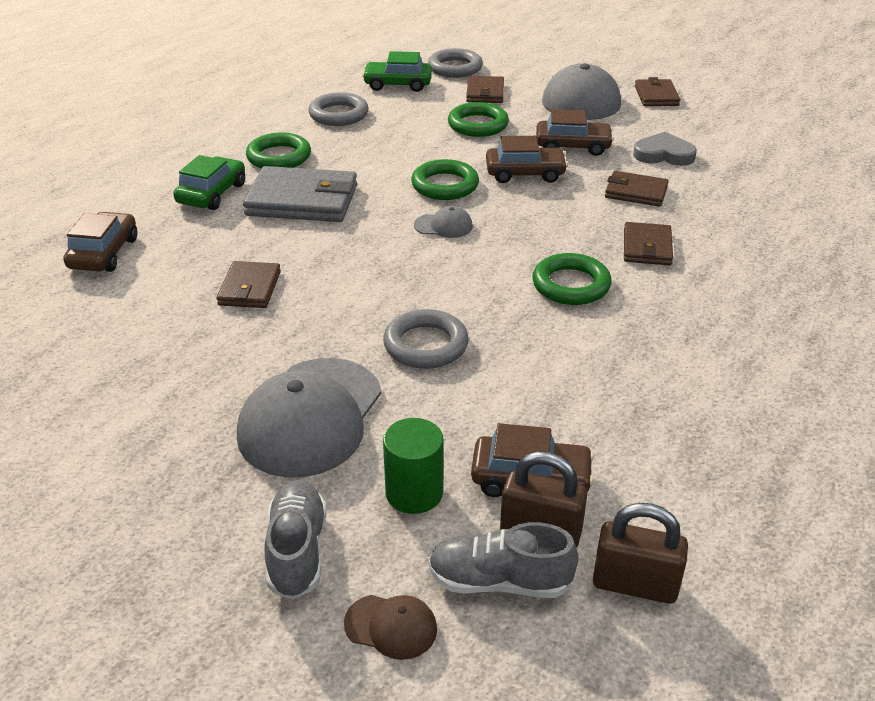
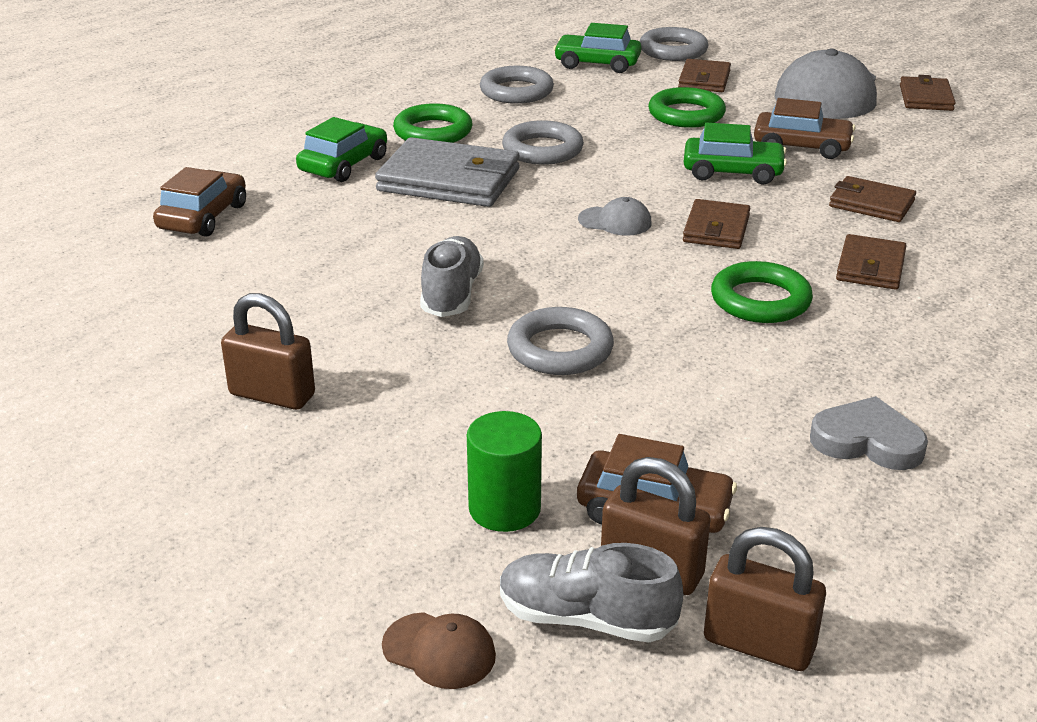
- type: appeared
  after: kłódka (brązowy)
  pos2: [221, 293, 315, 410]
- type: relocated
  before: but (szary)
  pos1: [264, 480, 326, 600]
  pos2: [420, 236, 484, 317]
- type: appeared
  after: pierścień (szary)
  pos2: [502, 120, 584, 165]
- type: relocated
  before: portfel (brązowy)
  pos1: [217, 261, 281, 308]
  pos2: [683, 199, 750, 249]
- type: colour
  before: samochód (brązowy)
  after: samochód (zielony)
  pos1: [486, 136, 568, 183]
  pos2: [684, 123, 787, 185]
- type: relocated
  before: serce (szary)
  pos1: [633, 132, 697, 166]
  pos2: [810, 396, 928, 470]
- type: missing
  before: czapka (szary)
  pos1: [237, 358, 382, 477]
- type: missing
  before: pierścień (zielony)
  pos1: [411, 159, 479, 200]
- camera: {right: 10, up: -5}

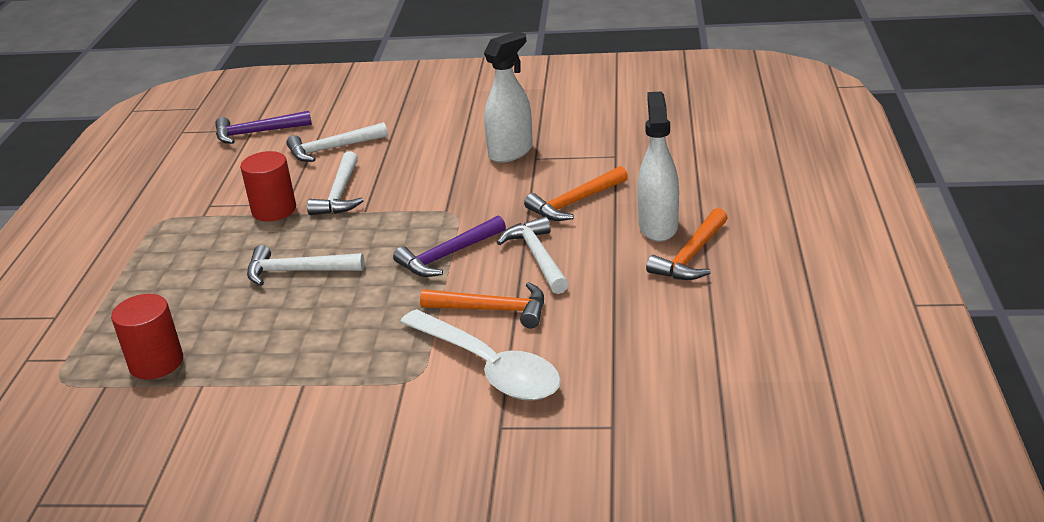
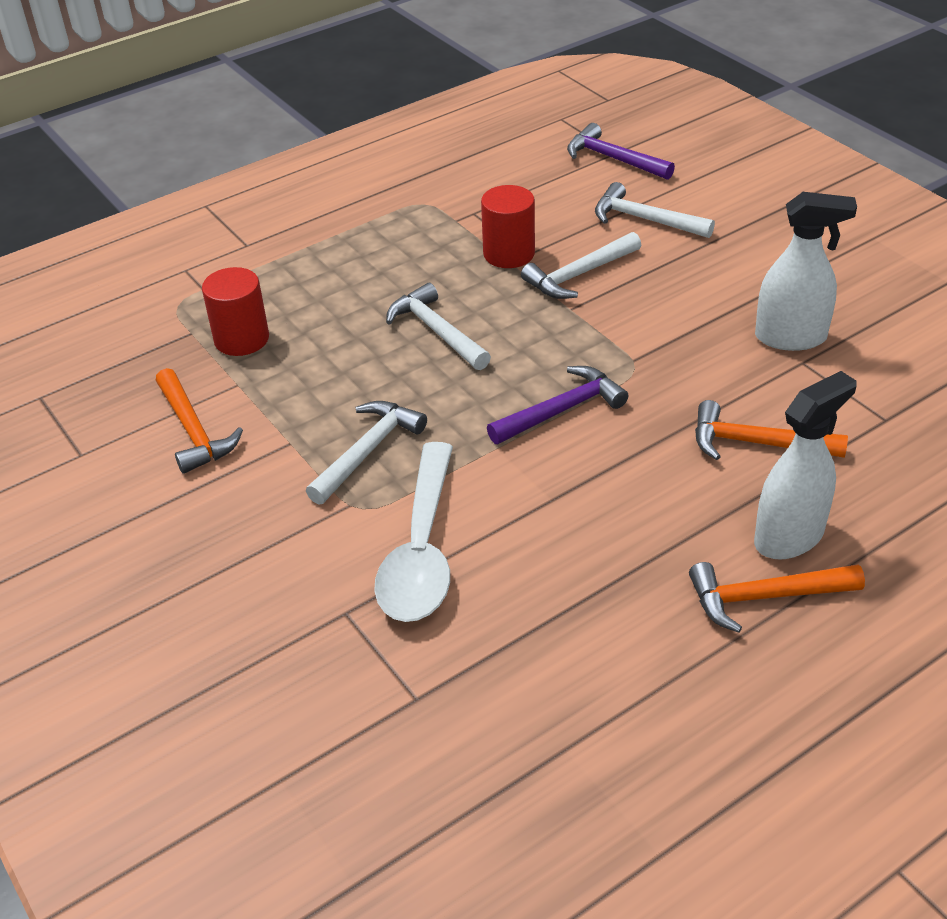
- type: relocated
  before: młotek (pomarańczowy)
  pos1: [420, 282, 544, 328]
  pos2: [156, 368, 243, 474]
- type: relocated
  before: młotek (biały)
  pos1: [497, 216, 569, 294]
  pos2: [306, 401, 427, 505]
- type: spun
  before: młotek (fioletowy)
  pos1: [393, 215, 506, 277]
  pos2: [487, 366, 628, 444]
  turn: 135
- camera: {right: 50, up: 10}

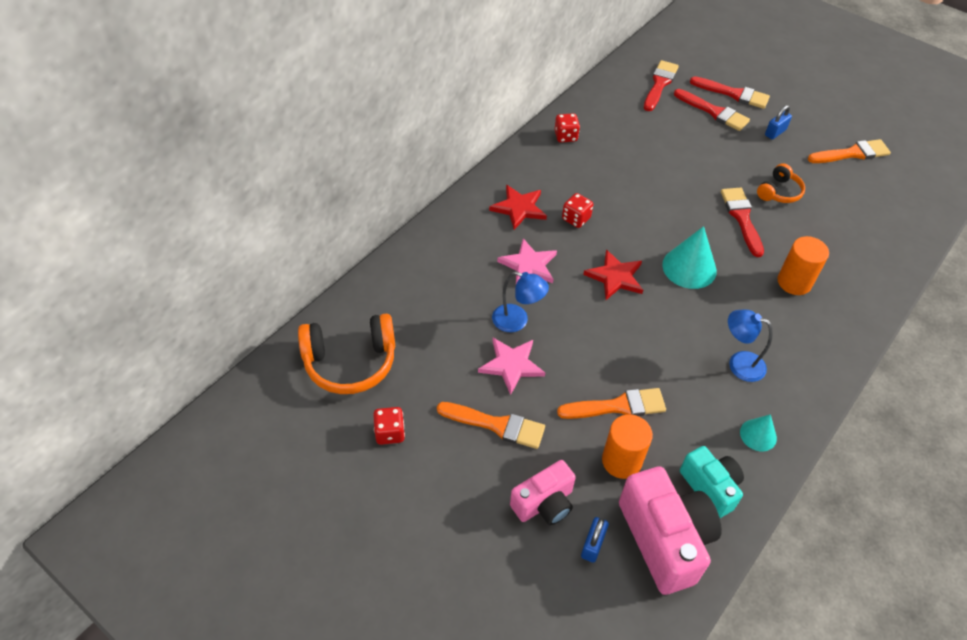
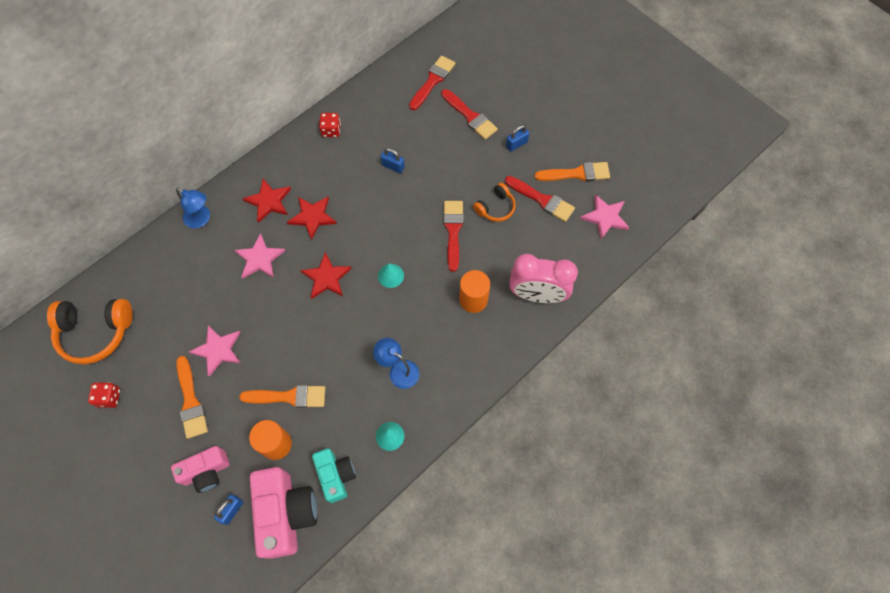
- type: relocated
  before: lampka (niebieski)
  pos1: [492, 271, 549, 332]
  pos2: [176, 188, 210, 228]
- type: spun
  before: pędzel (pomarańczowy)
  pos1: [437, 402, 545, 449]
  pos2: [176, 356, 208, 439]
  turn: 45
- type: exchanged
  before: kostka do gry (czerwony)
  after: gwiazda (czerwony)
  pos1: [562, 193, 593, 228]
  pos2: [287, 197, 337, 240]
- type: size
  before: stożek (turkusowy)
  pos1: [662, 226, 717, 289]
  pos2: [378, 263, 404, 288]
  scale: 0.58
- type: appeared
  after: kłódka (niebieski)
  pos2: [380, 148, 405, 173]
- type: relocated
  before: pędzel (czerwony)
  pos1: [690, 76, 770, 109]
  pos2: [505, 176, 575, 222]
- type: appeared
  after: budzik (różowy)
  pos2: [509, 254, 578, 303]
- type: appeared
  after: gwiazda (różowy)
  pos2: [580, 194, 630, 239]
- camera: {right: 10, up: 15}

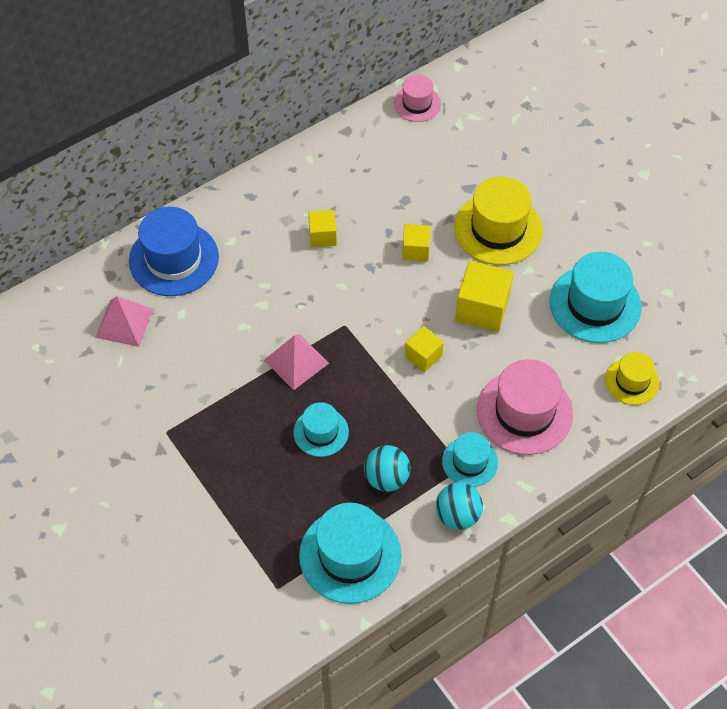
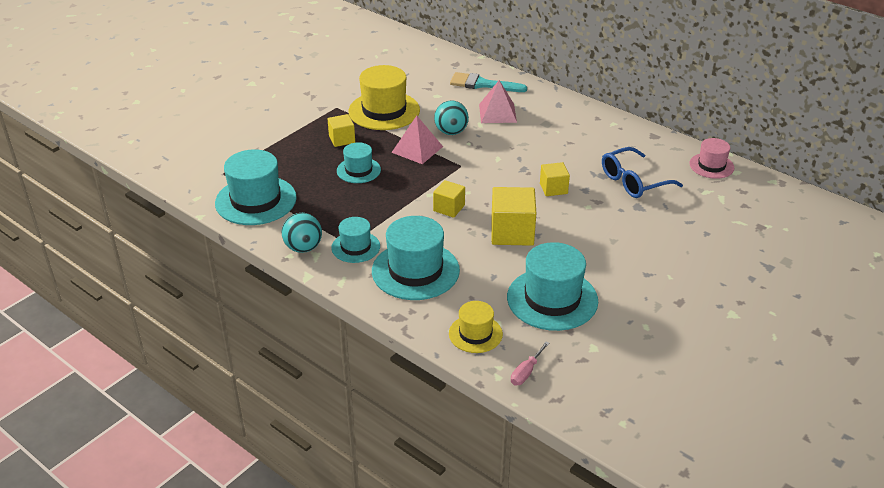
- type: relocated
  before: sześcian (żółty)
  pos1: [308, 210, 337, 247]
  pos2: [328, 114, 355, 147]
- type: relocated
  before: kapelusz (żółty)
  pos1: [454, 177, 543, 265]
  pos2: [349, 65, 420, 130]
- type: colour
  before: kapelusz (różowy)
  after: kapelusz (turkusowy)
  pos1: [477, 359, 573, 455]
  pos2: [372, 216, 460, 300]
- type: relocated
  before: piłka (turkusowy)
  pos1: [364, 445, 410, 492]
  pos2: [434, 100, 469, 135]
- type: exchanged
  before: kapelusz (niebieski)
  after: pędzel (turkusowy)
  pos1: [129, 207, 219, 296]
  pos2: [450, 72, 527, 92]
- type: relocated
  before: piramida (różowy)
  pos1: [95, 296, 153, 347]
  pos2: [479, 80, 517, 123]
- type: appeared
  after: śrubokręt (różowy)
  pos2: [511, 342, 550, 385]
- type: appeared
  after: okulary (niebieski)
  pos2: [602, 147, 683, 198]
- camera: {right: 75, up: -20}

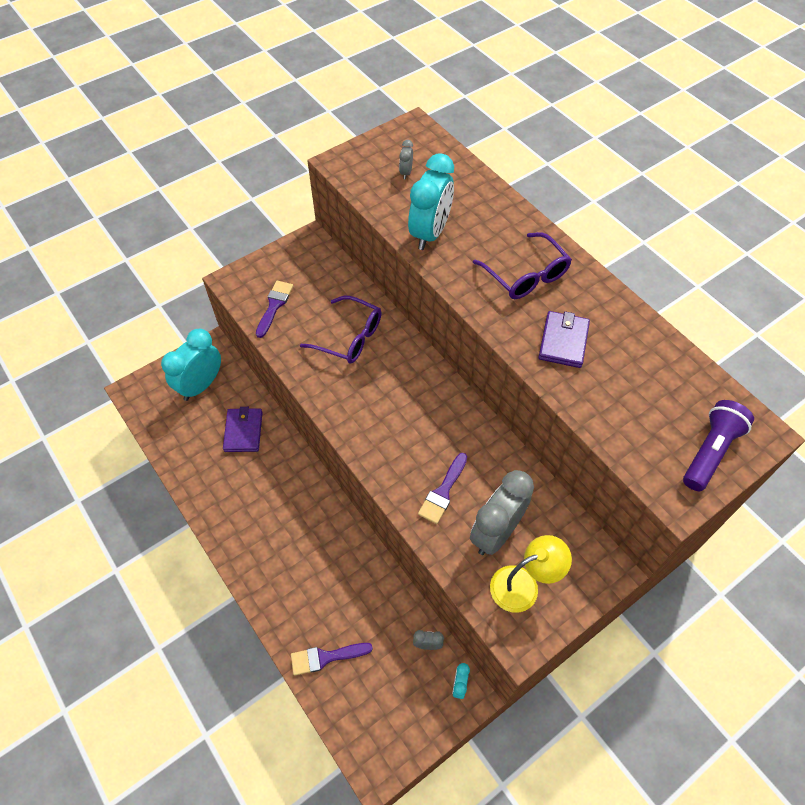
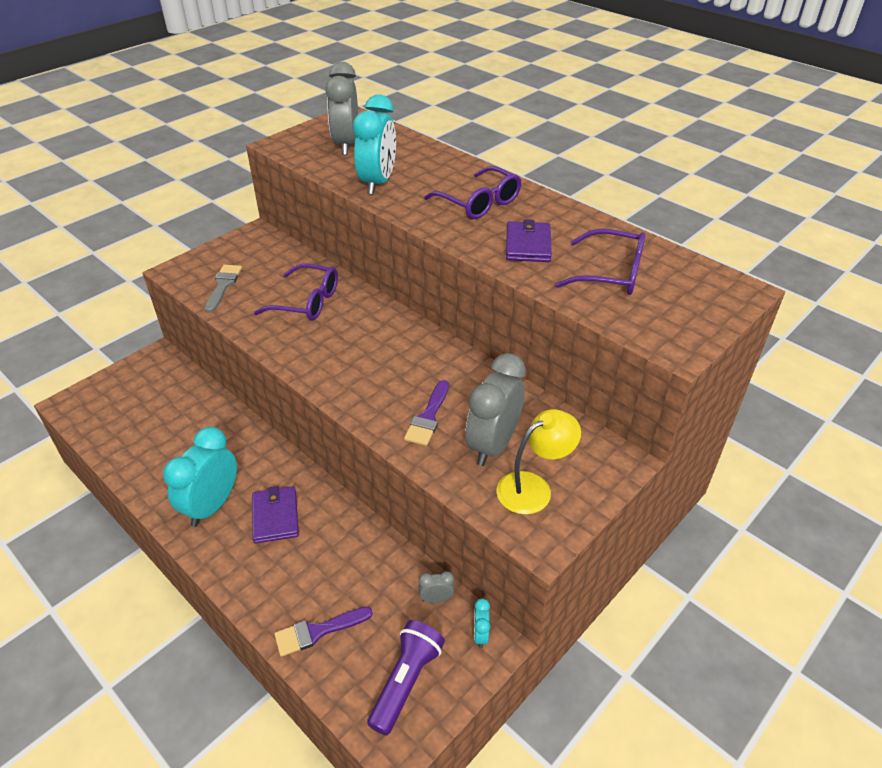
- type: relocated
  before: budzik (turkusowy)
  pos1: [161, 329, 221, 401]
  pos2: [163, 427, 237, 527]
- type: colour
  before: pędzel (fioletowy)
  after: pędzel (szary)
  pos1: [256, 281, 293, 338]
  pos2: [205, 265, 242, 313]
- type: relocated
  before: portfel (fioletowy)
  pos1: [223, 407, 263, 452]
  pos2: [252, 486, 299, 543]
- type: size
  before: budzik (szary)
  pos1: [399, 140, 413, 179]
  pos2: [326, 62, 358, 155]
  scale: 2.32
- type: relocated
  before: latarka (fioletowy)
  pos1: [683, 400, 754, 491]
  pos2: [367, 620, 445, 736]
- type: appeared
  after: okulary (fioletowy)
  pos2: [555, 229, 646, 295]
- camera: {right: -10, up: -15}

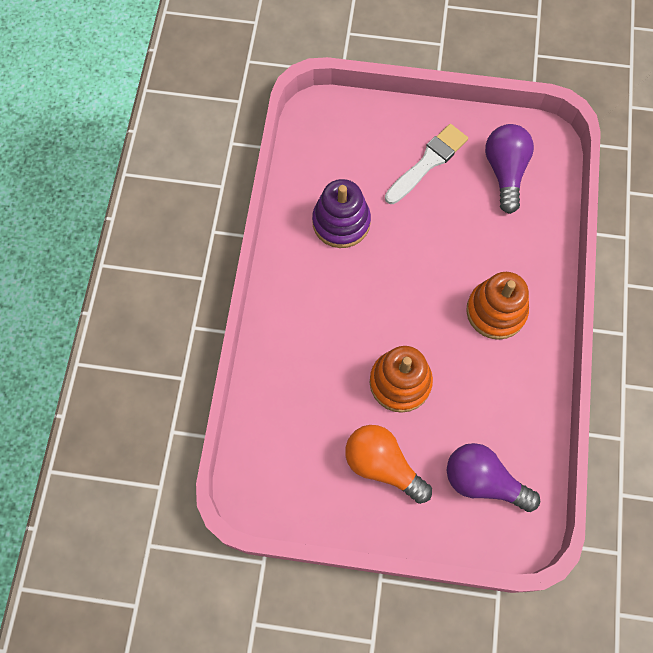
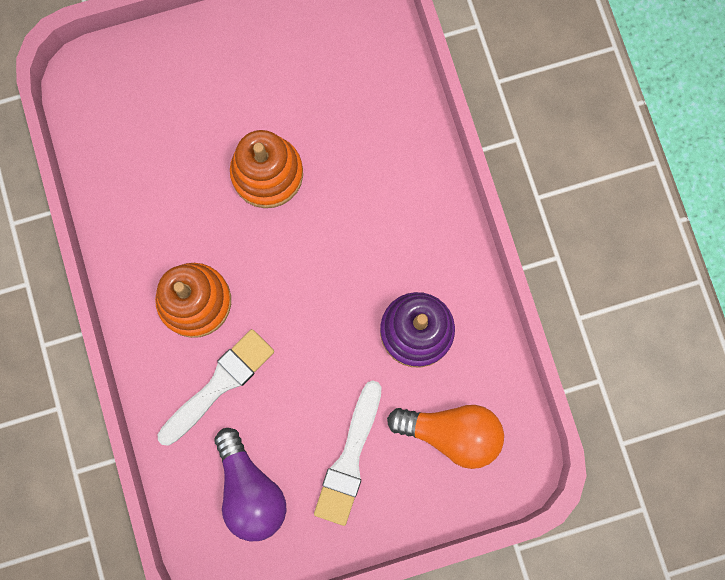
- type: appeared
  after: pędzel (biały)
  pos2: [158, 329, 274, 446]
- type: relocated
  before: żarówka (pomarańczowy)
  pos1: [345, 425, 432, 504]
  pos2: [387, 405, 504, 469]
- type: missing
  before: żarówka (fioletowy)
  pos1: [447, 443, 540, 512]
- camera: {right: 155, up: 10}

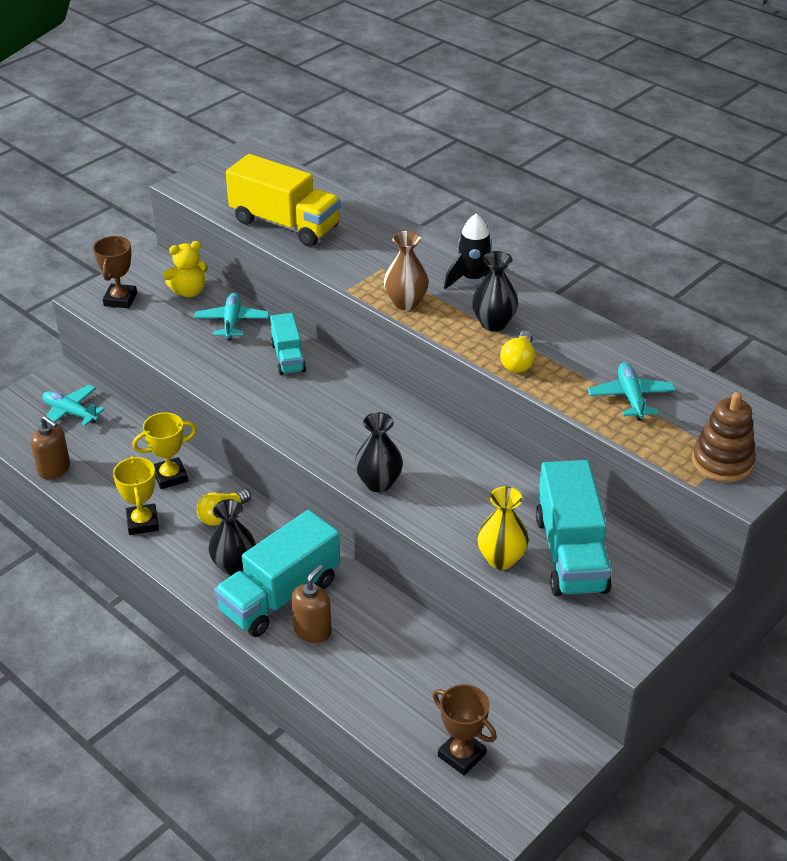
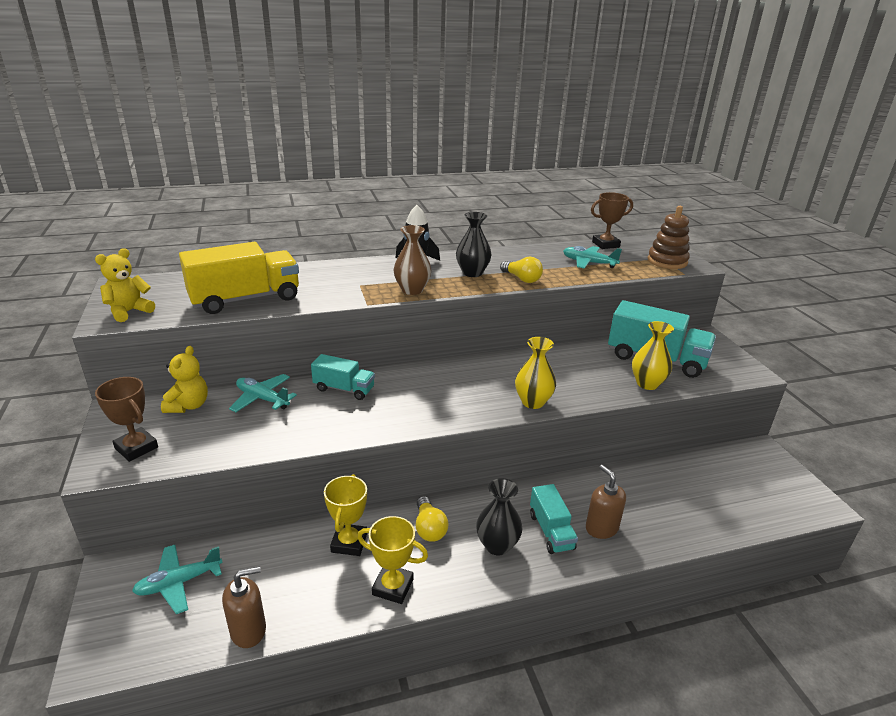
- type: appeared
  after: miś (żółty)
  pos2: [95, 248, 155, 322]
- type: colour
  before: wazon (czarny)
  after: wazon (żółty)
  pos1: [355, 412, 403, 492]
  pos2: [515, 337, 556, 409]
- type: size
  before: ciężarówka (turkusowy)
  pos1: [214, 510, 340, 637]
  pos2: [530, 484, 578, 554]
  scale: 0.56
- type: relocated
  before: puchar (brązowy)
  pos1: [433, 684, 497, 776]
  pos2: [591, 192, 633, 249]
- camera: {right: -60, up: -10}

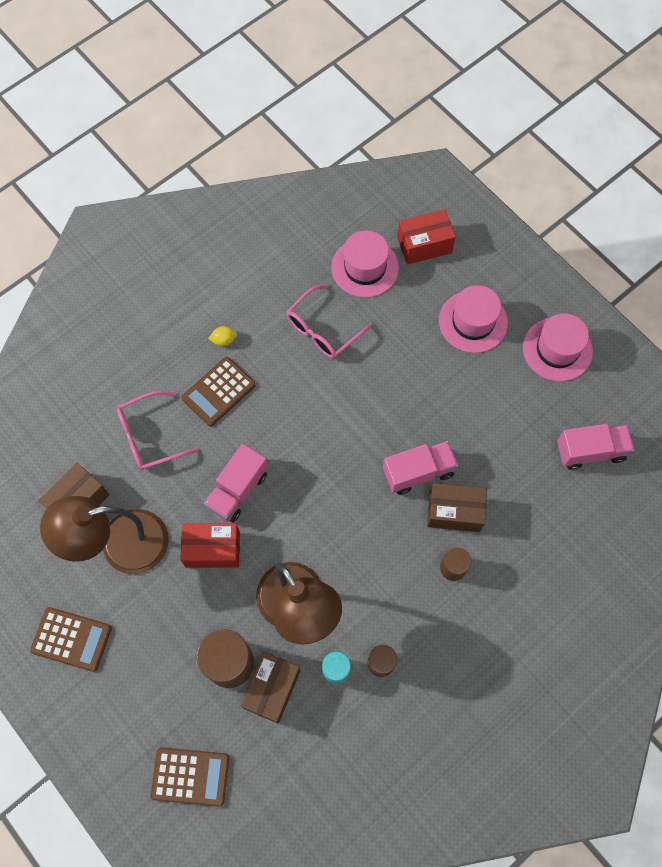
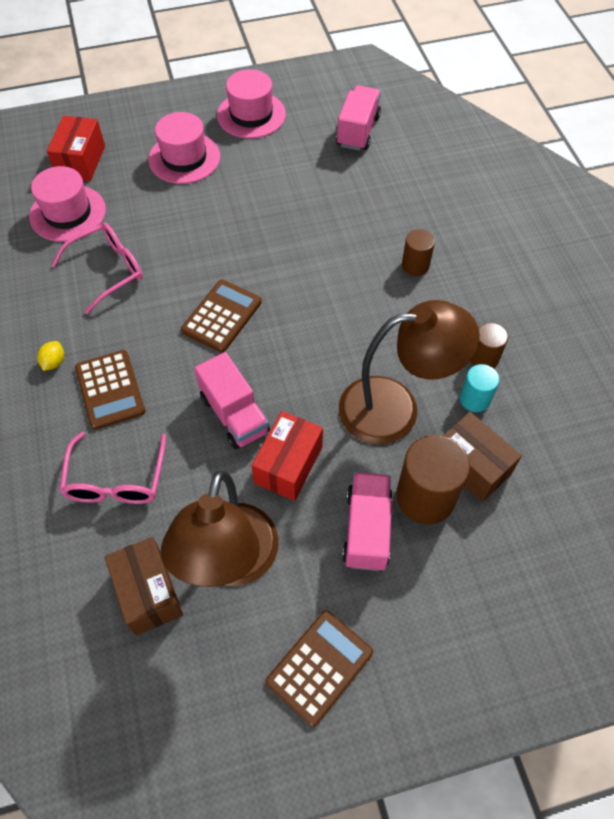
- type: spun
  before: okulary (różowy)
  pos1: [286, 284, 373, 359]
  pos2: [51, 223, 143, 314]
  turn: -105
- type: relocated
  before: kalkulator (brązowy)
  pos1: [150, 747, 229, 807]
  pos2: [181, 279, 262, 353]
- type: relocated
  before: ciężarówka (różowy)
  pos1: [383, 441, 459, 495]
  pos2: [342, 472, 393, 571]
- type: missing
  before: pudełko (brązowy)
  pos1: [427, 483, 487, 532]
- camera: {right: -65, up: -10}

